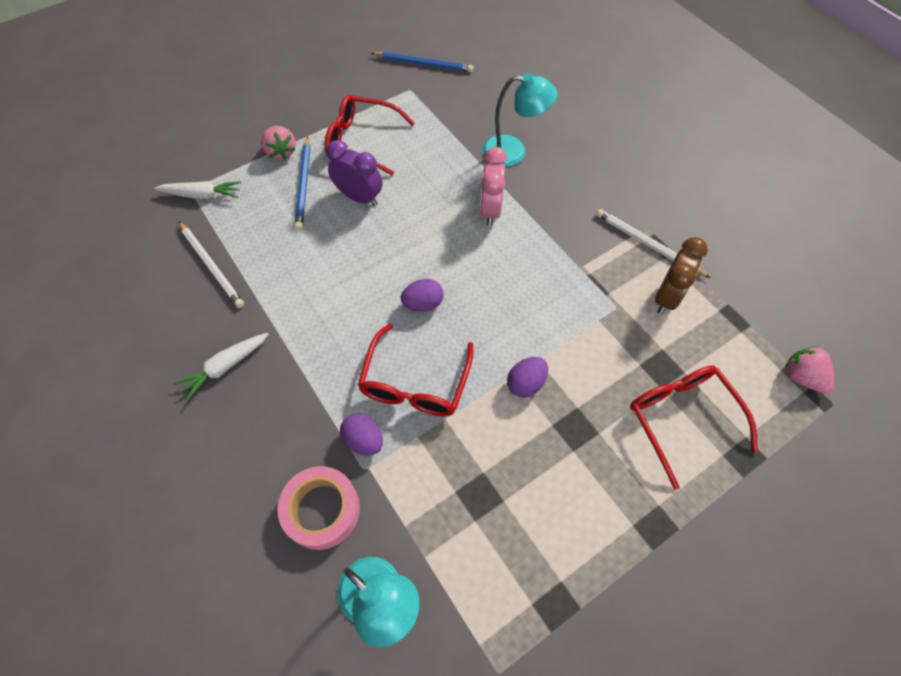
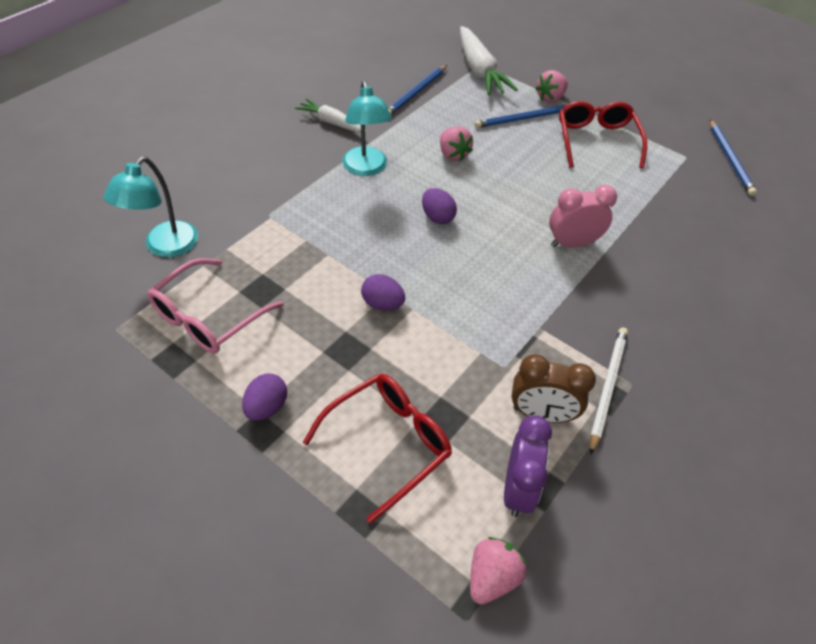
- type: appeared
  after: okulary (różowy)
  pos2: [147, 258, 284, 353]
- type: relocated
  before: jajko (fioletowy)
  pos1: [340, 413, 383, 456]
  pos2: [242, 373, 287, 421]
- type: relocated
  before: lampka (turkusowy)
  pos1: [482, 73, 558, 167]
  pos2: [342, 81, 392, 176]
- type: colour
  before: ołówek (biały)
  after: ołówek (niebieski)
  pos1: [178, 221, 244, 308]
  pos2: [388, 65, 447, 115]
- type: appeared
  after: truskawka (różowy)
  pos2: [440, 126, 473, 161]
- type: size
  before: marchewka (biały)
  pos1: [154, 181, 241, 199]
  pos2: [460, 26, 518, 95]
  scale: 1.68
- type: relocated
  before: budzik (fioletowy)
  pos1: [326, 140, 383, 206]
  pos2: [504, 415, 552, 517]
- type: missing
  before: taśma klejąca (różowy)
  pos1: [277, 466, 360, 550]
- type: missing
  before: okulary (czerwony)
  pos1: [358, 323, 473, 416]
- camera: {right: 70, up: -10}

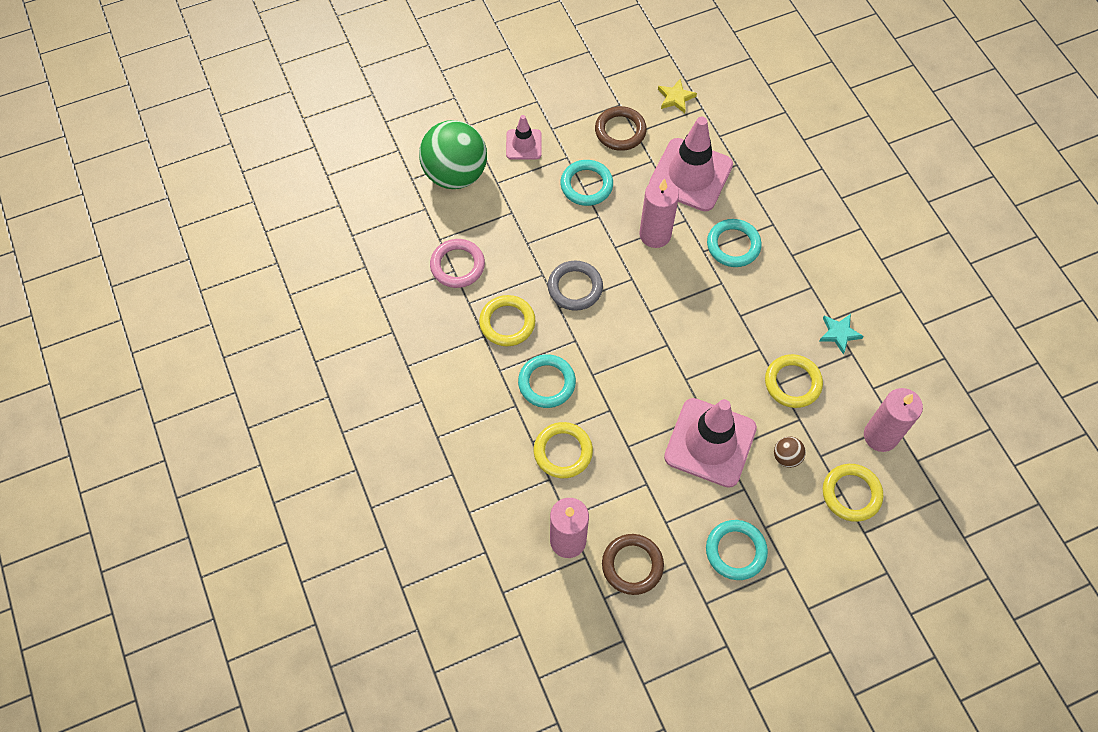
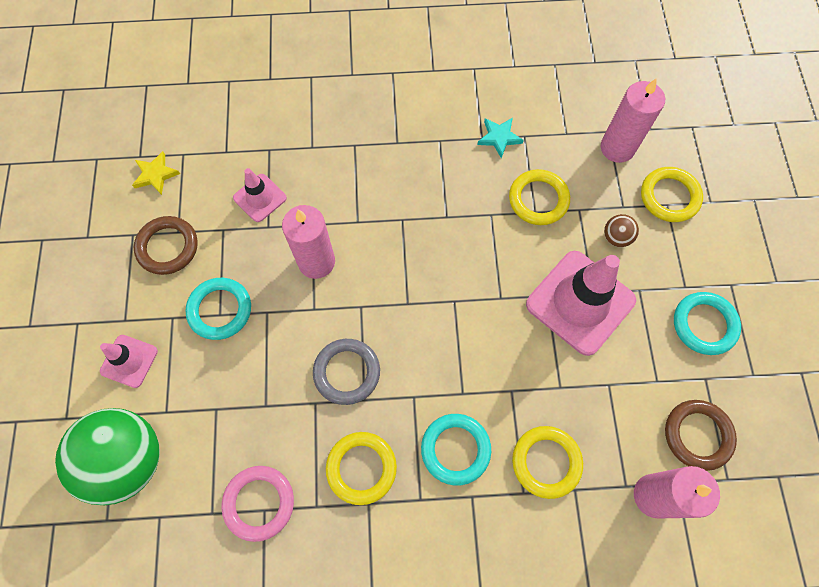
- type: size
  before: pachołek (różowy)
  pos1: [649, 117, 733, 211]
  pos2: [233, 168, 287, 222]
  scale: 0.52
- type: missing
  before: pierścień (turkusowy)
  pos1: [707, 219, 762, 267]
- camera: {right: -70, up: 5}

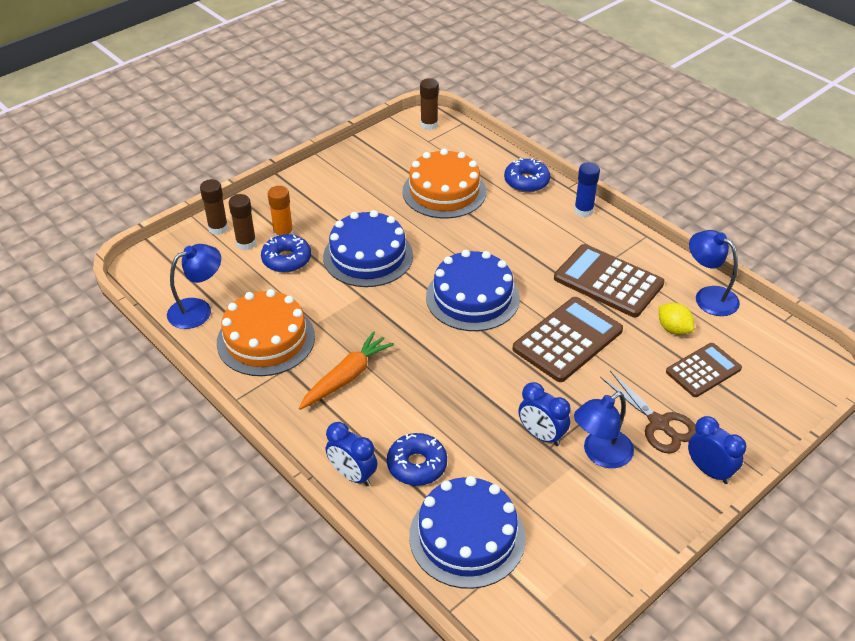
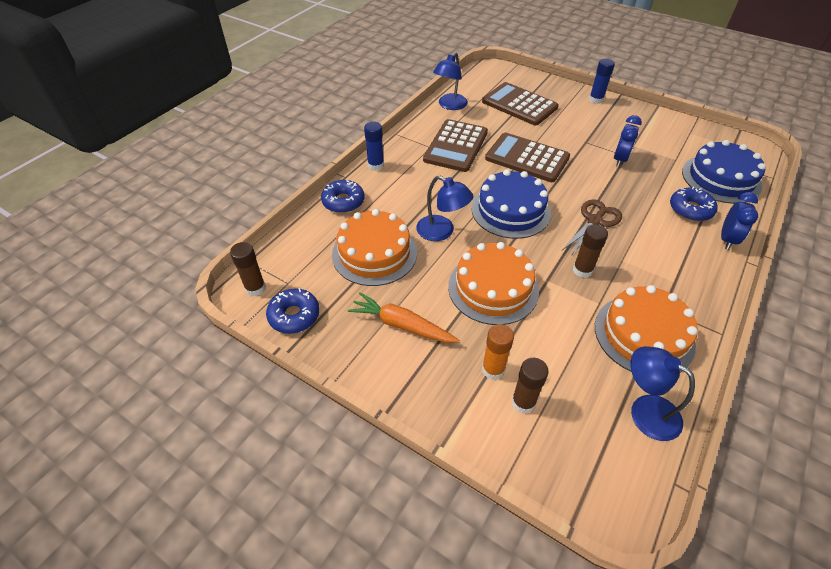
- type: relocated
  before: donut (niebieski)
  pos1: [261, 234, 311, 273]
  pos2: [266, 288, 319, 334]
- type: relocated
  before: marchewka (pomarańczowy)
  pos1: [299, 331, 394, 410]
  pos2: [348, 292, 460, 343]
- type: relocated
  before: lampka (niebieski)
  pos1: [574, 392, 634, 468]
  pos2: [416, 176, 473, 241]
- type: colour
  before: tort (niebieski)
  after: tort (pomarańczowy)
  pos1: [323, 210, 413, 287]
  pos2: [448, 242, 539, 325]
- type: size
  before: kalkulator (brązowy)
  pos1: [666, 343, 742, 397]
  pos2: [482, 82, 559, 125]
  scale: 1.56
- type: relocated
  before: nożyczki (brązowy)
  pos1: [600, 371, 696, 454]
  pos2: [561, 199, 622, 257]
- type: relocated
  before: klej w sztyfcie (brązowy)
  pos1: [200, 179, 228, 235]
  pos2: [573, 224, 608, 278]
- type: exchanged
  before: budzik (niebieski)
  after: klej w sztyfcie (niebieski)
  pos1: [688, 416, 746, 484]
  pos2: [589, 59, 615, 104]
- type: missing
  before: cytryna (żółty)
  pos1: [659, 303, 694, 335]
- camera: {right: -105, up: 5}

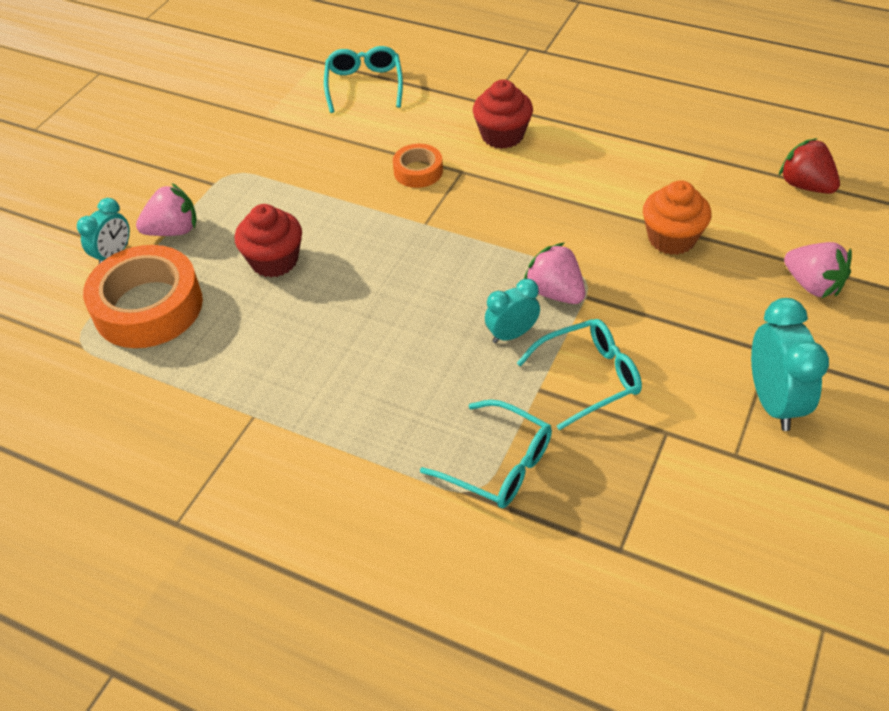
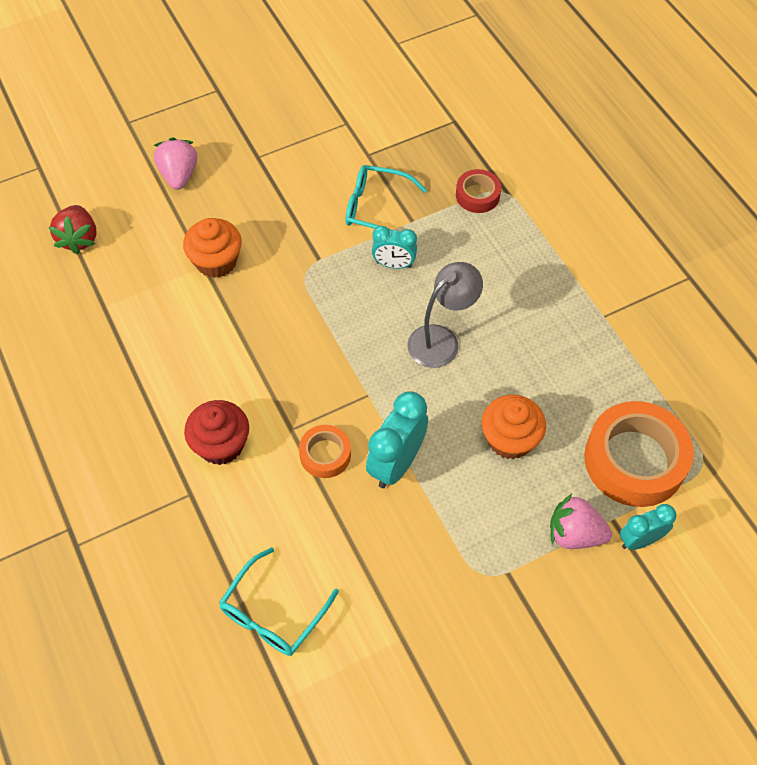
- type: relocated
  before: budzik (turkusowy)
  pos1: [751, 298, 829, 431]
  pos2: [366, 391, 428, 488]
- type: appeared
  after: lampka (szary)
  pos2: [407, 262, 483, 368]
- type: exchanged
  before: okulary (turkusowy)
  after: taśma klejąca (czerwony)
  pos1: [420, 400, 552, 508]
  pos2: [456, 169, 501, 213]
- type: colour
  before: muffinka (czerwony)
  after: muffinka (pomarańczowy)
  pos1: [235, 204, 302, 277]
  pos2: [482, 395, 546, 459]
- type: missing
  before: truskawka (różowy)
  pos1: [524, 243, 585, 304]
- camera: {right: -145, up: 10}

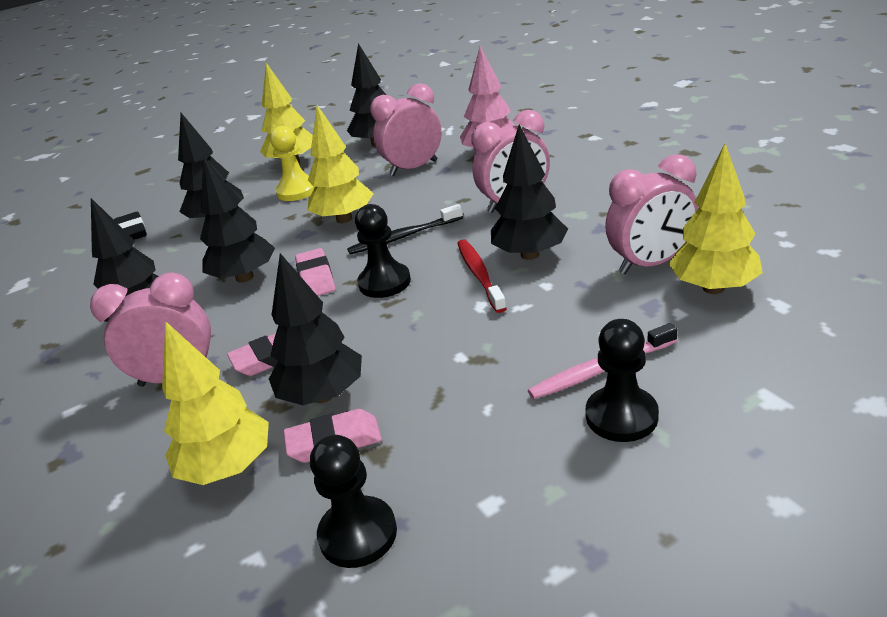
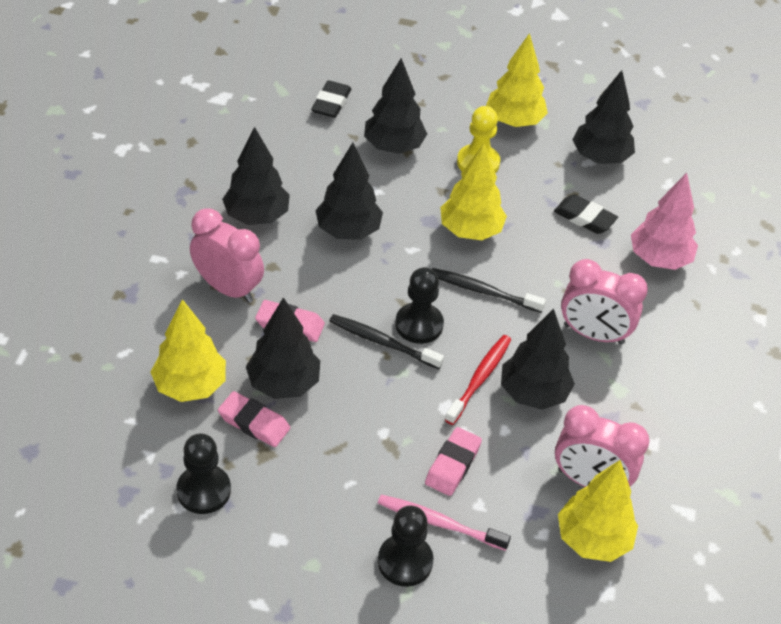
- type: appeared
  after: szczoteczka do zębów (czarny)
  pos2: [329, 314, 444, 369]
- type: relocated
  before: gumka do mazania (różowy)
  pos1: [295, 248, 335, 296]
  pos2: [425, 427, 482, 496]
- type: exchanged
  before: budzik (różowy)
  after: gumka do mazania (czarny)
  pos1: [370, 83, 442, 176]
  pos2: [554, 194, 618, 234]
- camera: {right: 35, up: 15}

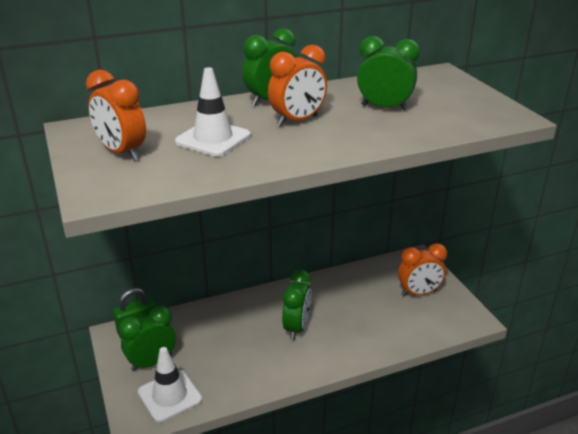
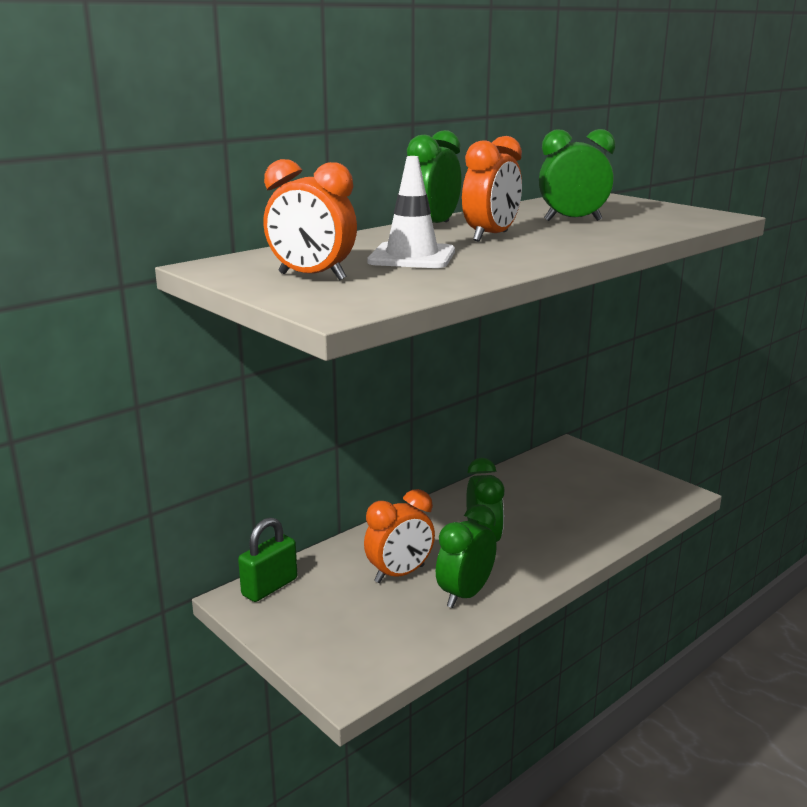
- type: relocated
  before: budzik (pomarańczowy)
  pos1: [398, 243, 447, 296]
  pos2: [364, 489, 435, 583]
- type: relocated
  before: budzik (zielony)
  pos1: [119, 306, 176, 371]
  pos2: [436, 504, 497, 608]
- type: missing
  before: pachołek (biały)
  pos1: [138, 347, 202, 423]
- camera: {right: -20, up: -10}

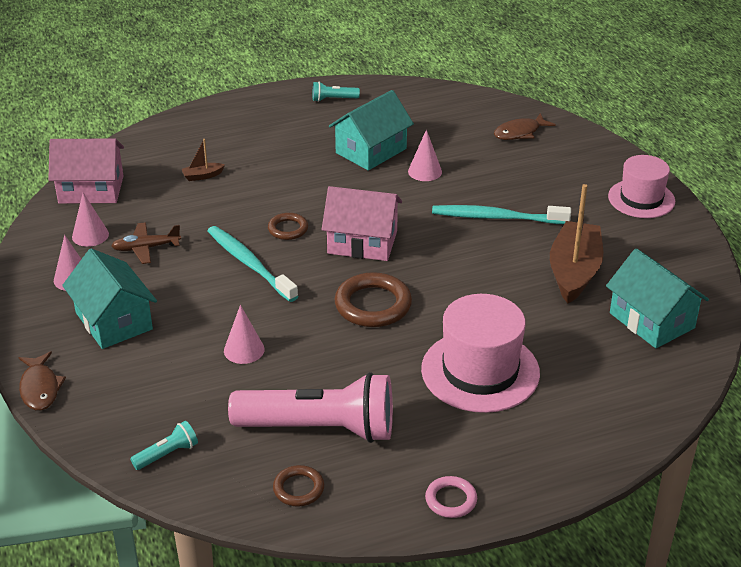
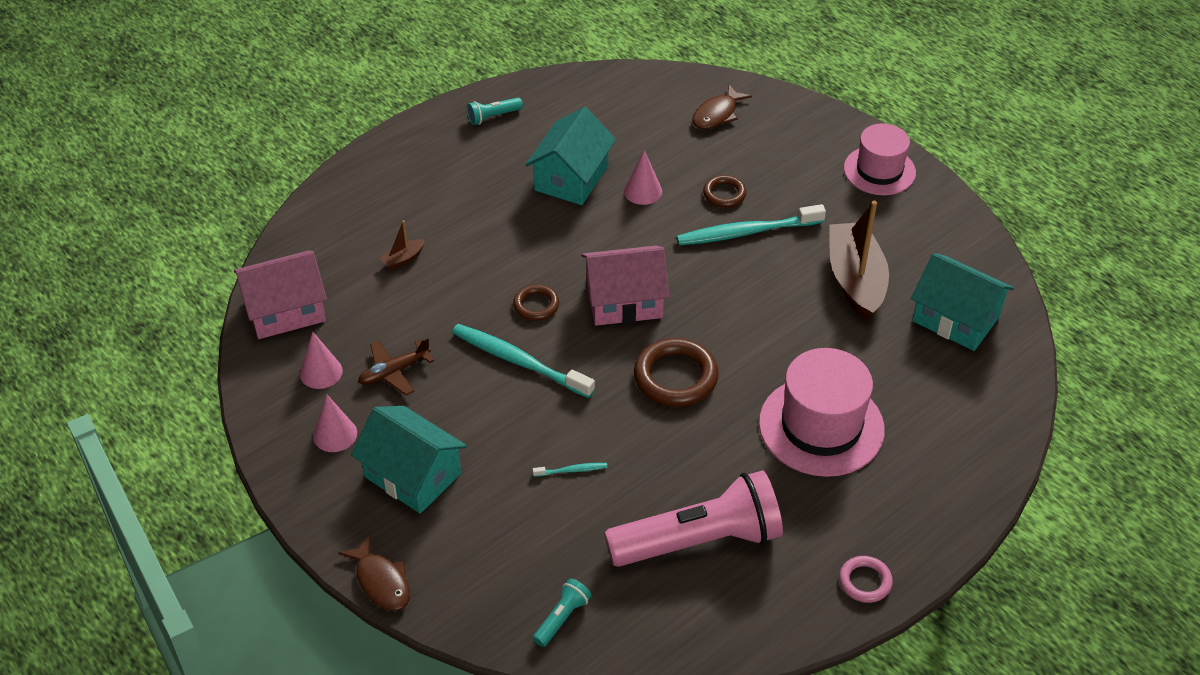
- type: exchanged
  before: stożek (różowy)
  after: szczoteczka do zębów (turkusowy)
  pos1: [224, 305, 265, 364]
  pos2: [533, 463, 607, 477]
- type: relocated
  before: pierścień (brązowy)
  pos1: [273, 465, 324, 506]
  pos2: [703, 175, 746, 208]
- camera: {right: -20, up: 10}

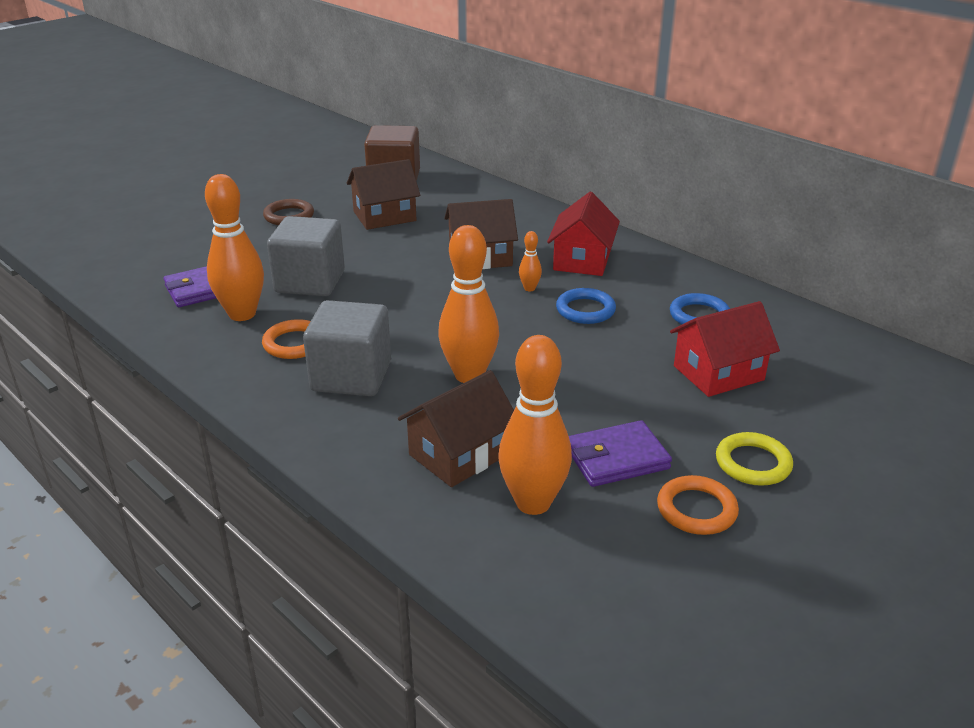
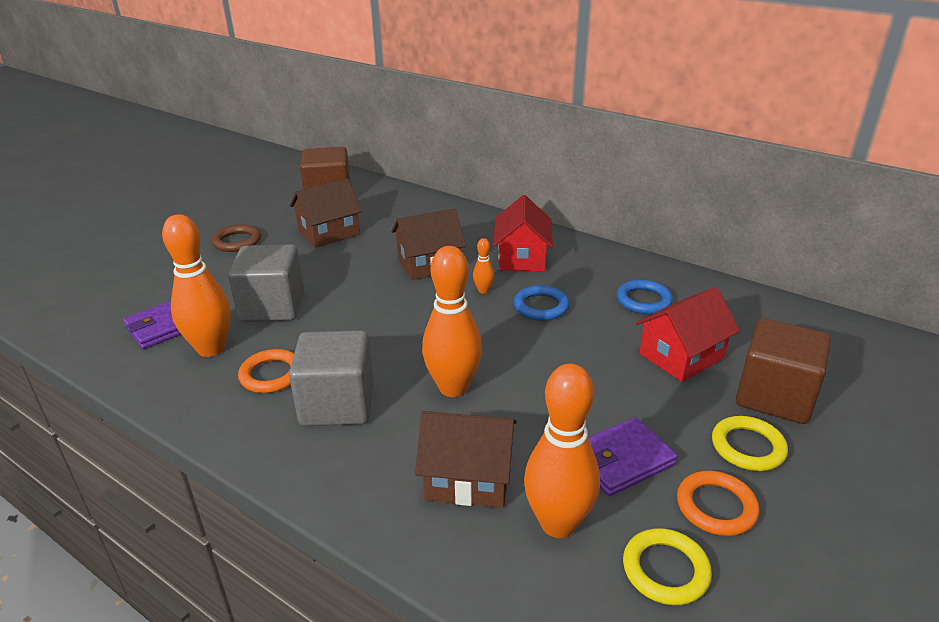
- type: spun
  before: domek (brązowy)
  pos1: [398, 370, 514, 487]
  pos2: [415, 411, 517, 508]
  turn: 60
- type: appeared
  after: pierścień (żółty)
  pos2: [623, 528, 712, 605]
- type: appeared
  after: sześcian (brązowy)
  pos2: [736, 318, 831, 424]
- camera: {right: -10, up: 0}

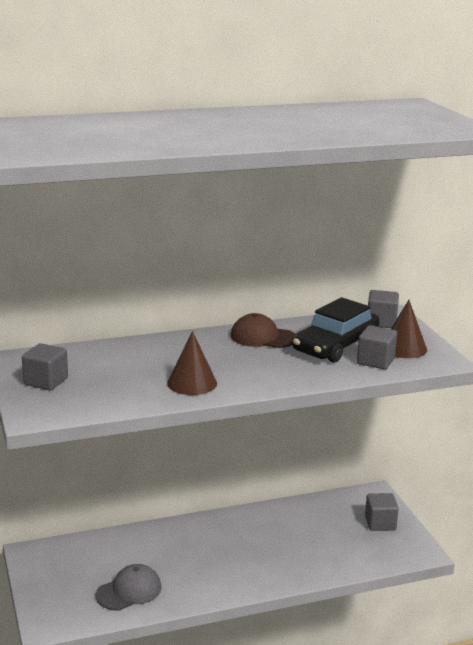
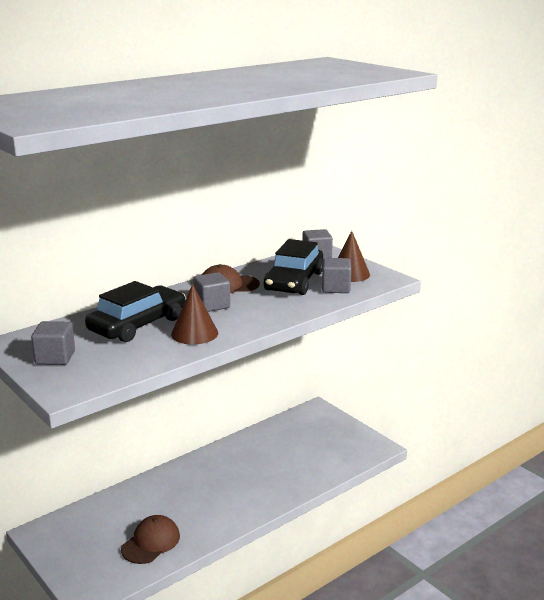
- type: appeared
  after: samochód (czarny)
  pos2: [85, 281, 185, 342]
- type: colour
  before: czapka (szary)
  after: czapka (brązowy)
  pos1: [96, 564, 162, 610]
  pos2: [121, 515, 180, 564]
- type: relocated
  before: sześcian (szary)
  pos1: [365, 493, 399, 531]
  pos2: [193, 272, 230, 312]
- camera: {right: -20, up: 0}

